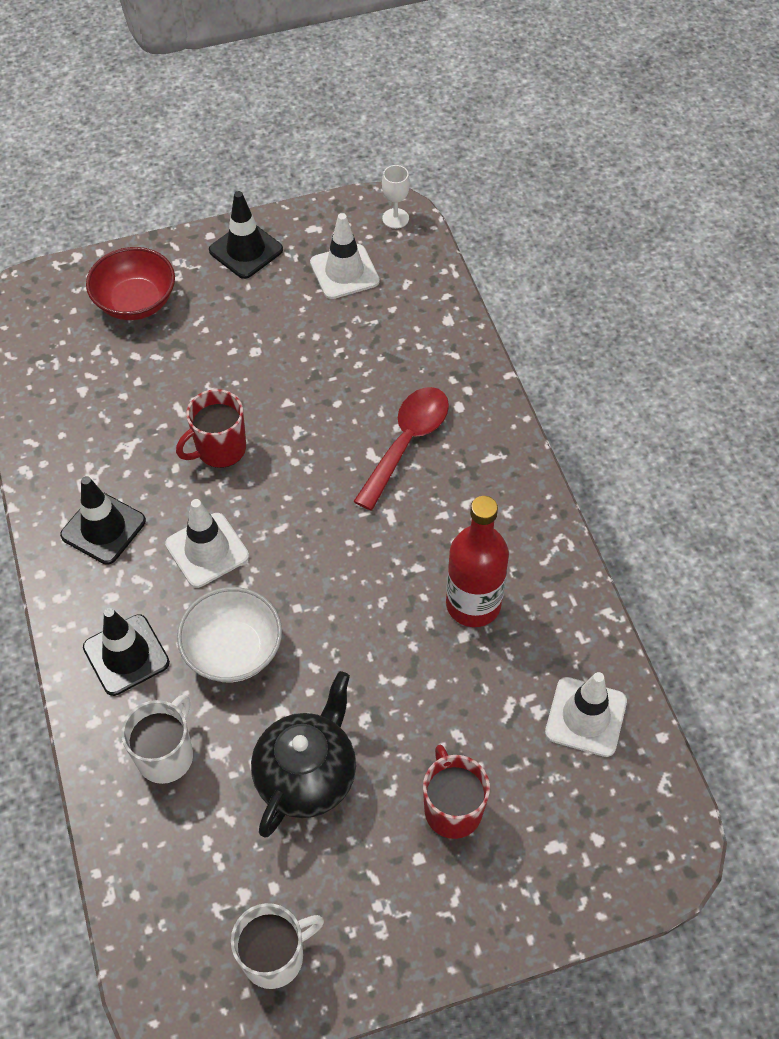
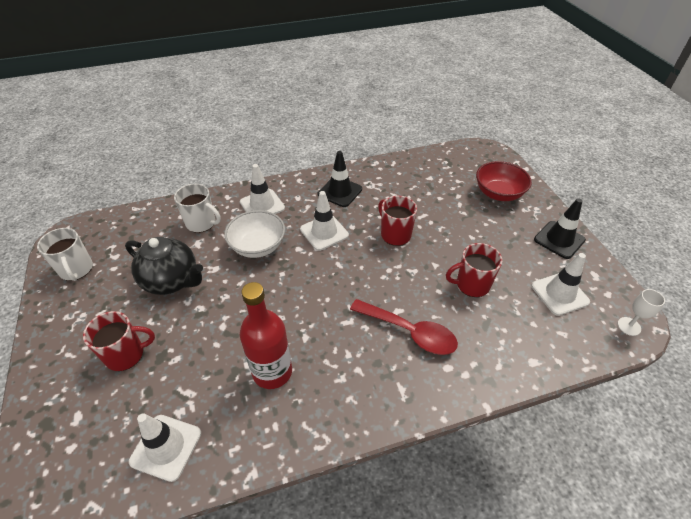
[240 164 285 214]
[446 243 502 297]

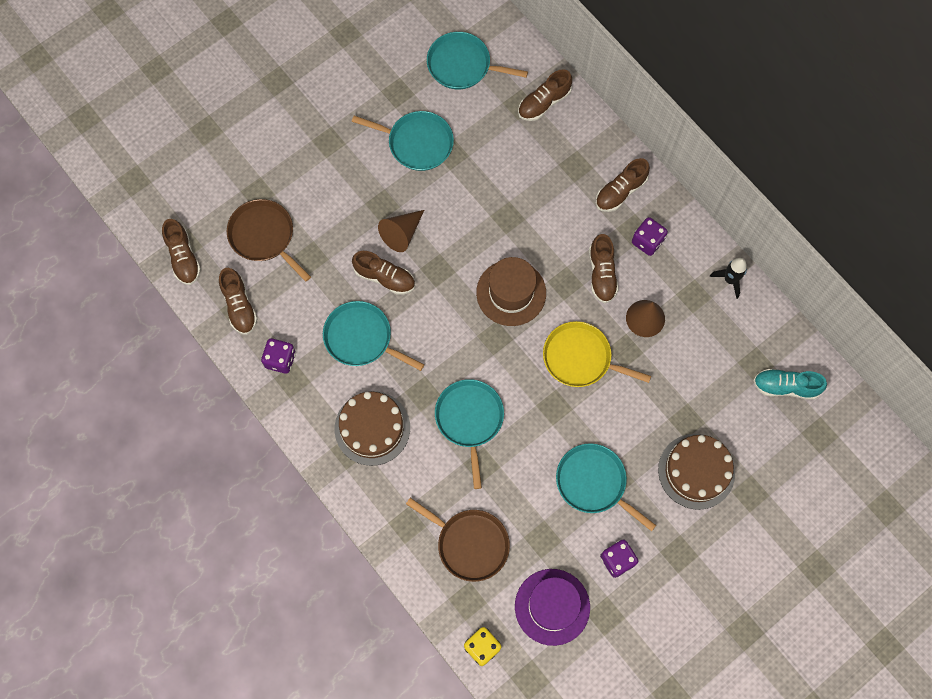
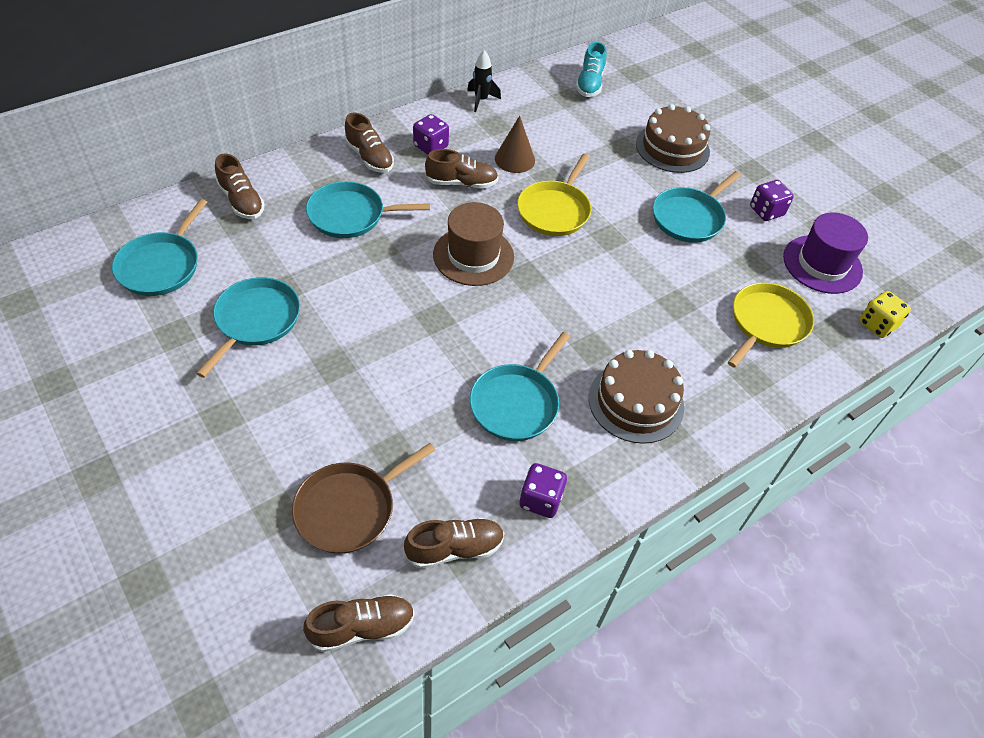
[378 210 424 252] (first image)
[352 251 415 295] (first image)
[306 181 430 238]
[728 283 814 368]

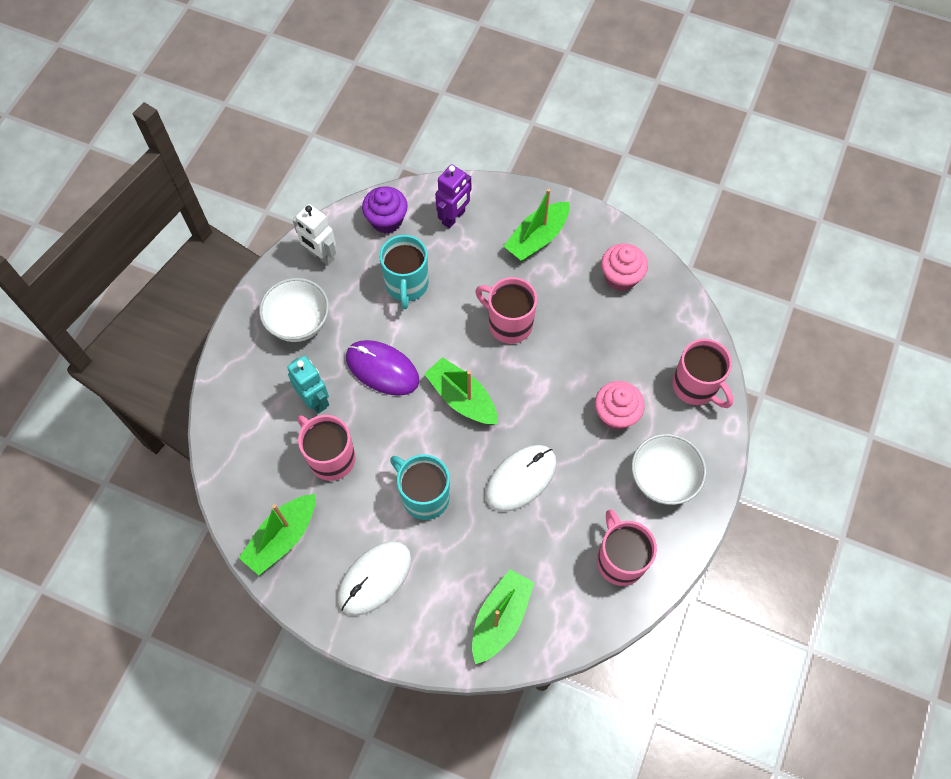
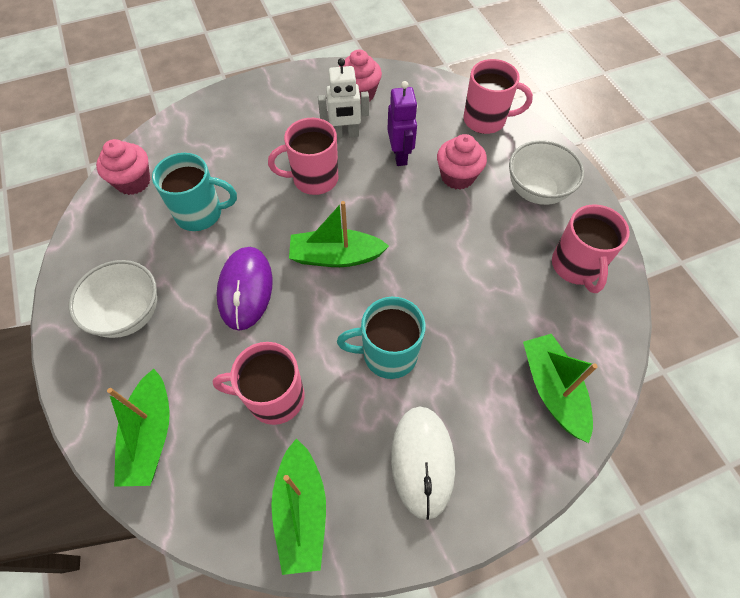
[387 81 418 166]
[96 139 150 195]
[107 369 170 487]
[318 58 369 138]
[152 153 237 231]
[216 247 273 331]
[287 356 329 414] (first image)
[485 445 557 512] (first image)
[552 204 630 293]

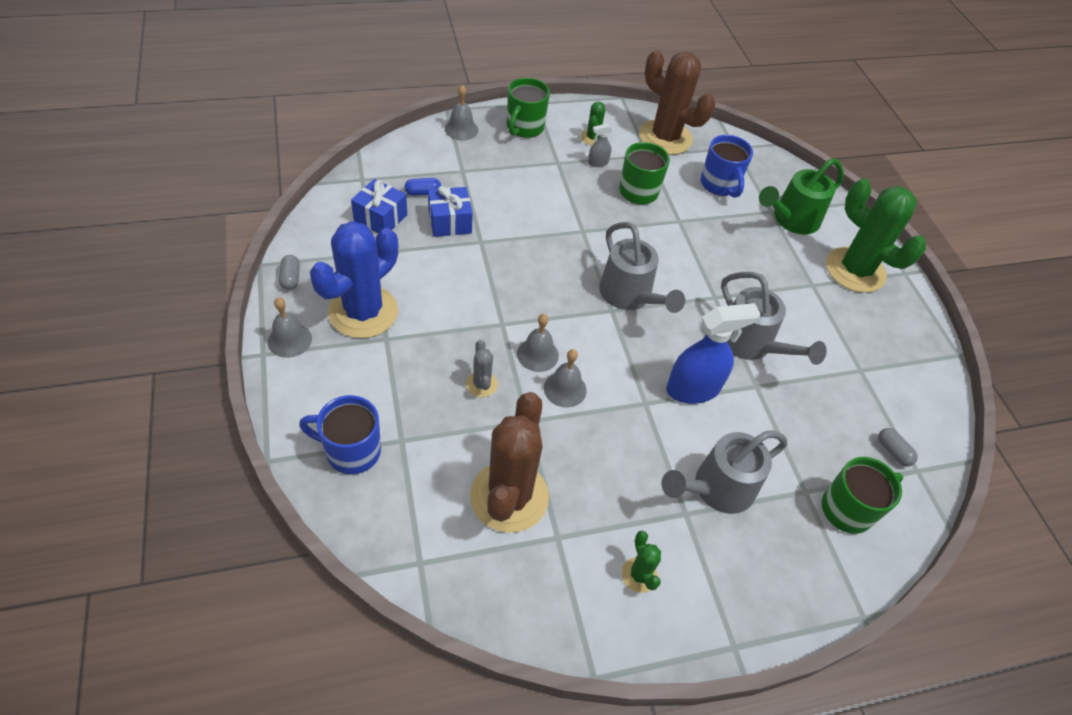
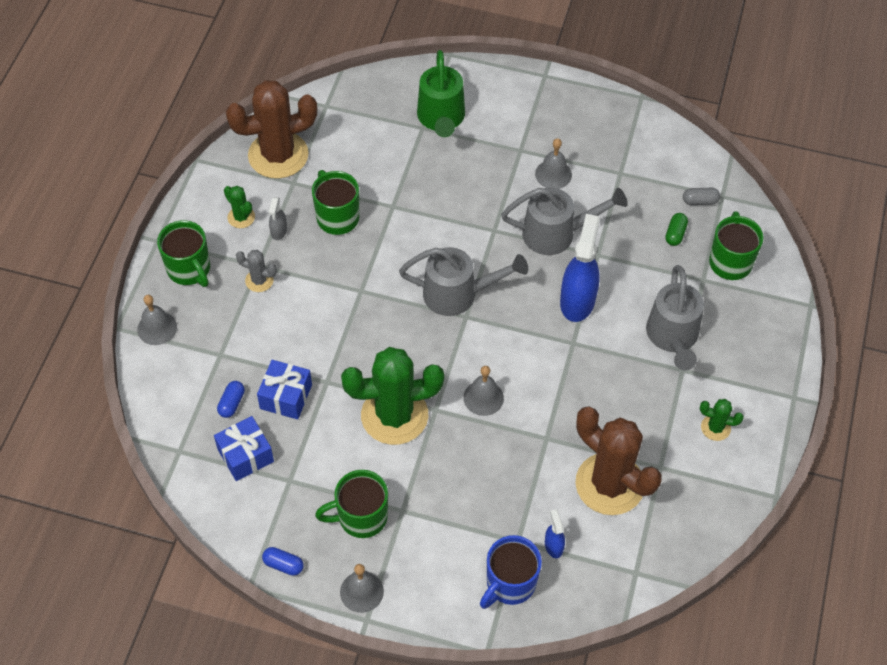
[700 135 753 198] (first image)
[341 347 444 445]
[315 470 388 538]
[262 547 304 576]
[236 250 277 292]
[535 138 572 189]
[665 213 688 246]
[545 509 565 558]

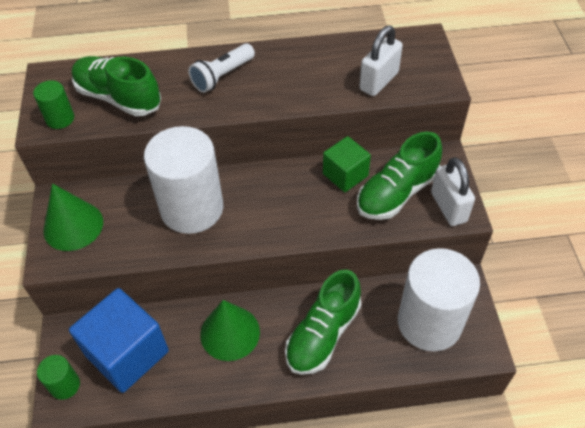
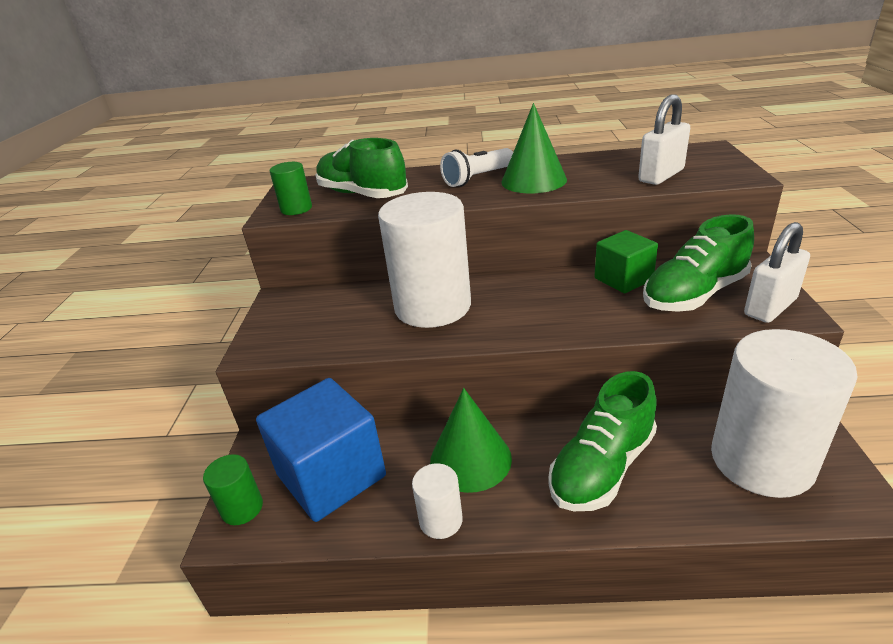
[744 222 810 323]
[501 103 567 193]
[412 464 463 539]

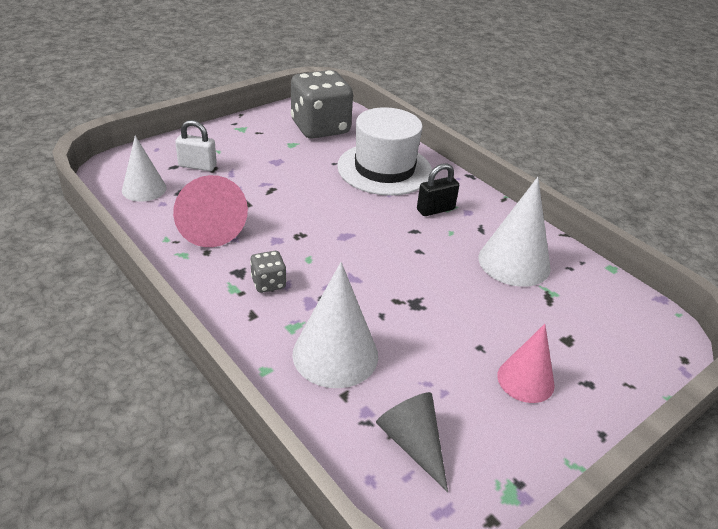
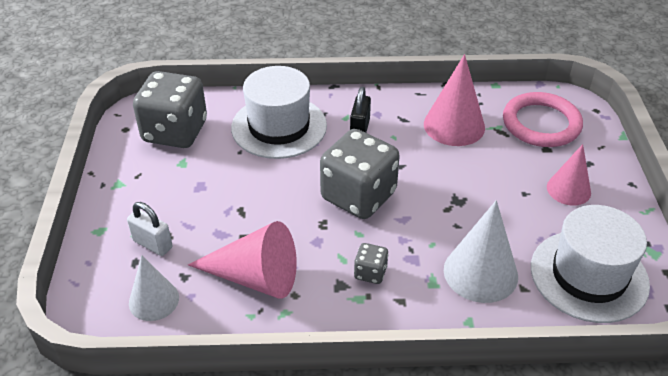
[127 202 173 256]
[424 54 485 146]
[531 205 650 323]
[503 92 583 147]
[320 129 400 219]

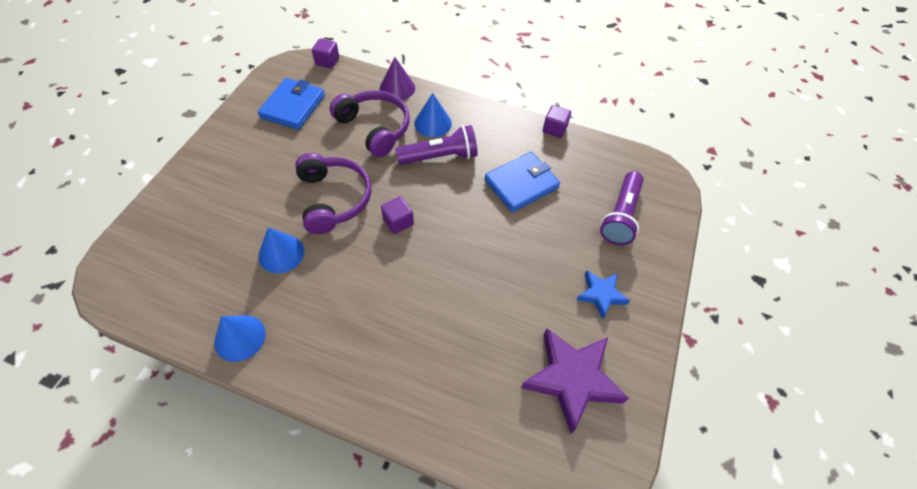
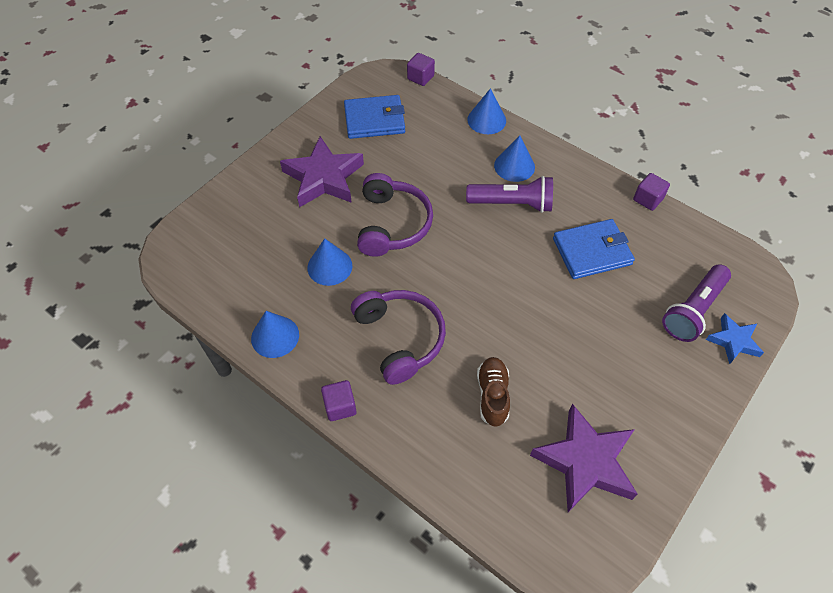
[467 88 506 134]
[344 95 405 139]
[351 290 446 385]
[321 380 357 421]
[706 313 764 364]
[280 136 364 208]
[477 357 510 427]

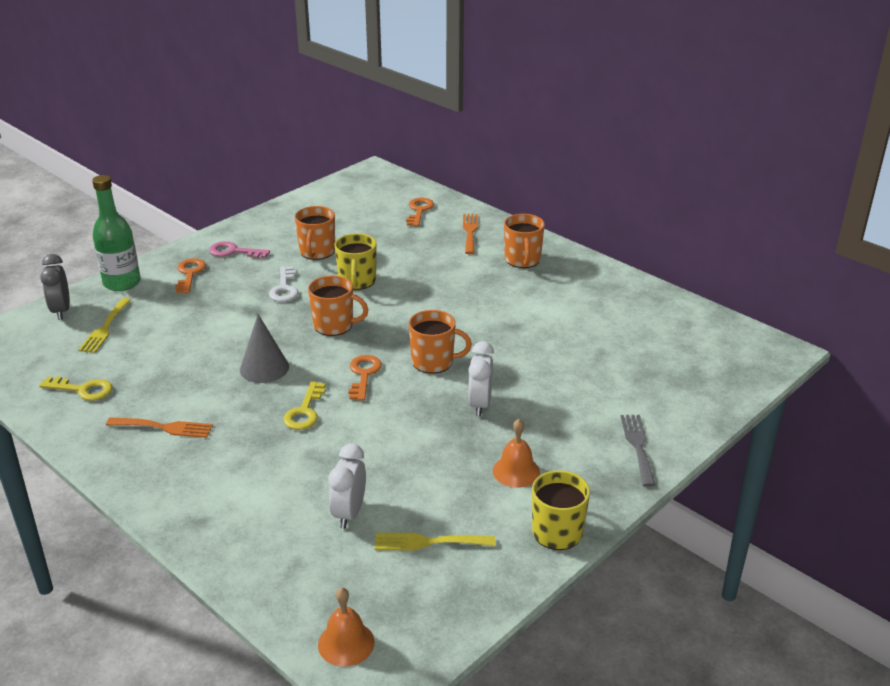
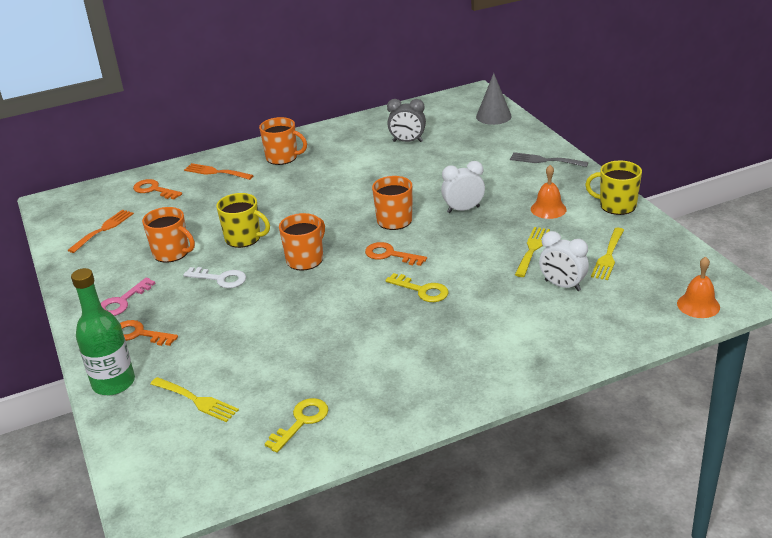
[387 99 426 142]
[476 73 512 125]
[441 161 485 213]
[68 210 134 253]
[515 227 550 277]

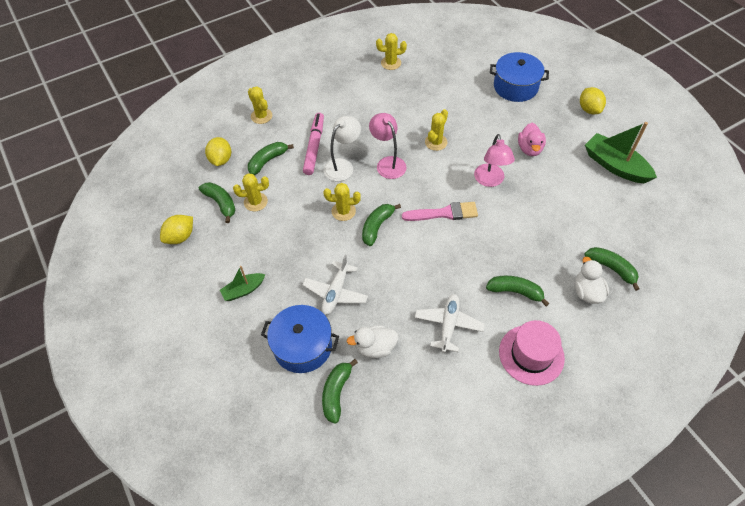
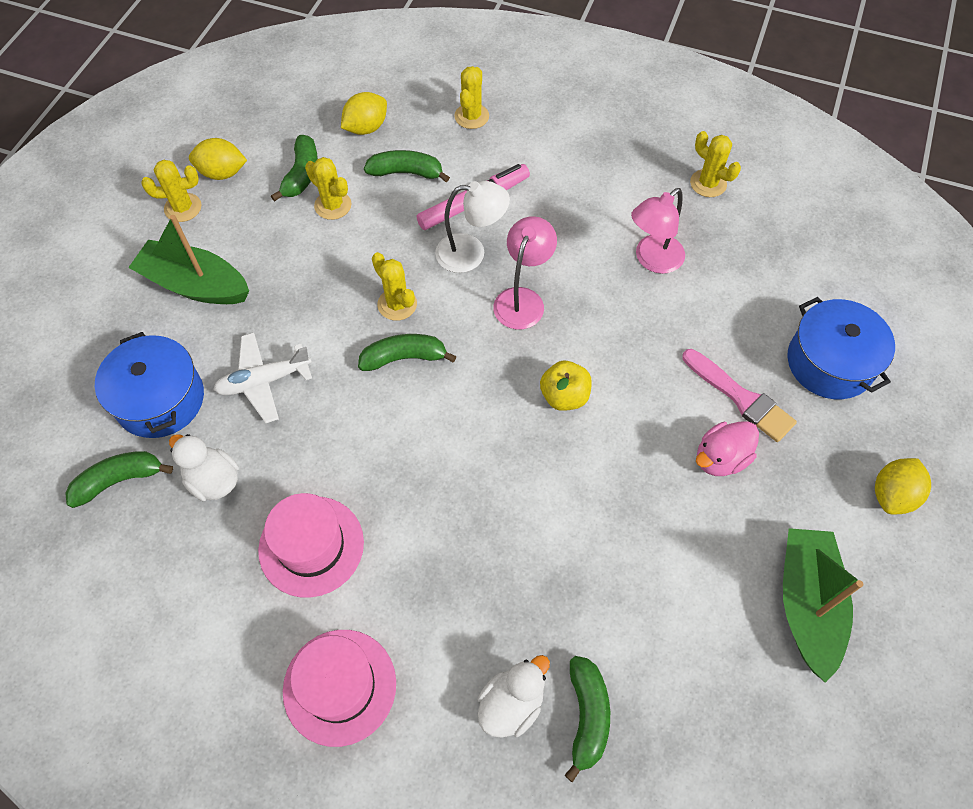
[141 160 201 222]
[631 188 685 274]
[682 349 797 442]
[128 215 249 304]
[486 276 549 306] (first image)
[258 493 364 598]
[540 361 592 411]

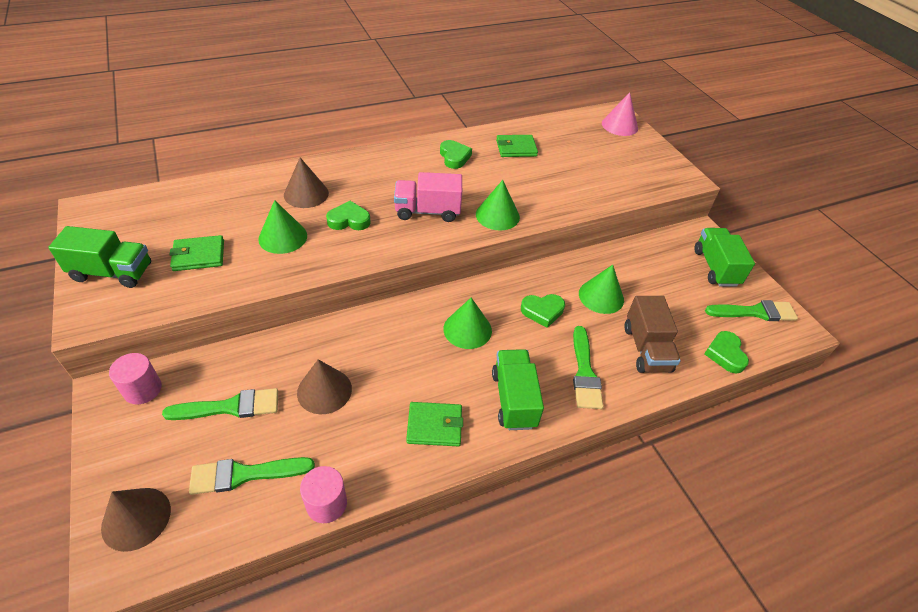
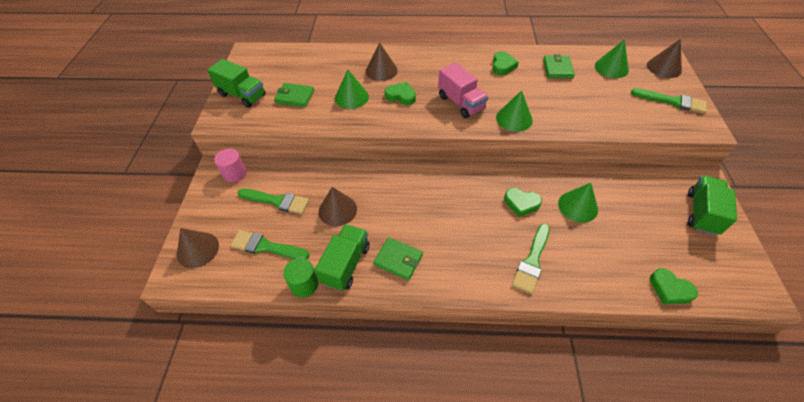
[647 39 682 78]
[543 54 575 79]
[438 63 488 118]
[624 296 681 373] (first image)
[595 39 629 78]
[631 88 707 114]
[650 268 698 304]
[315 224 370 291]
[283 258 319 297]

